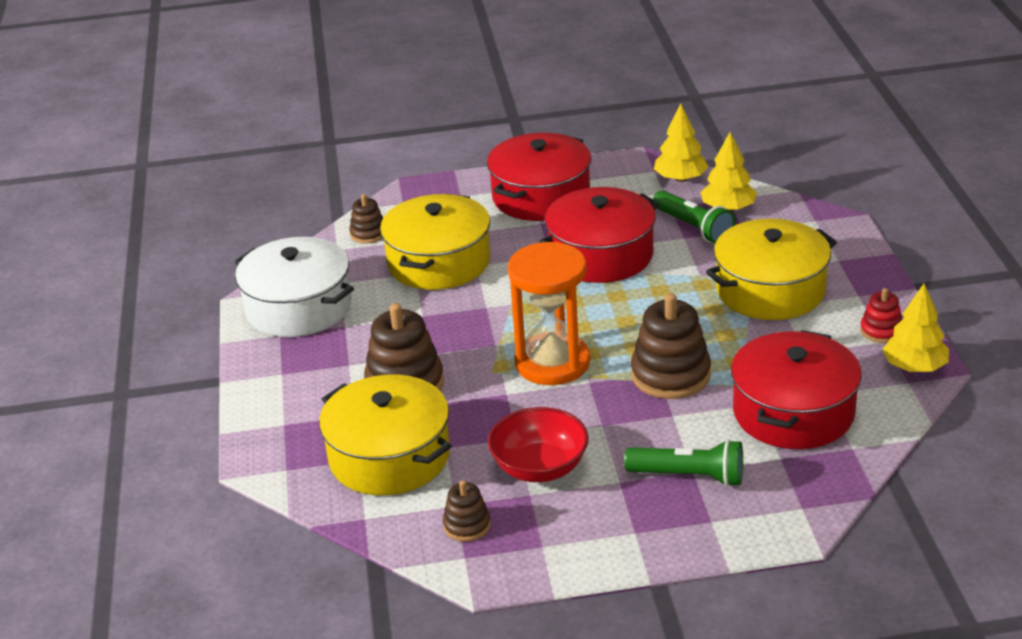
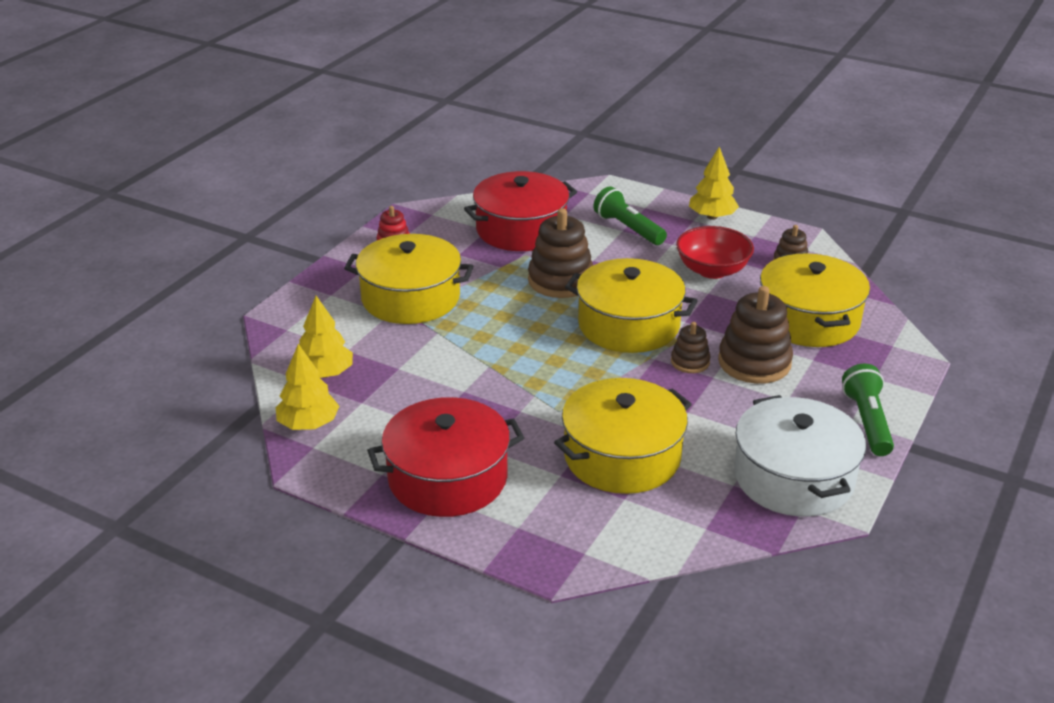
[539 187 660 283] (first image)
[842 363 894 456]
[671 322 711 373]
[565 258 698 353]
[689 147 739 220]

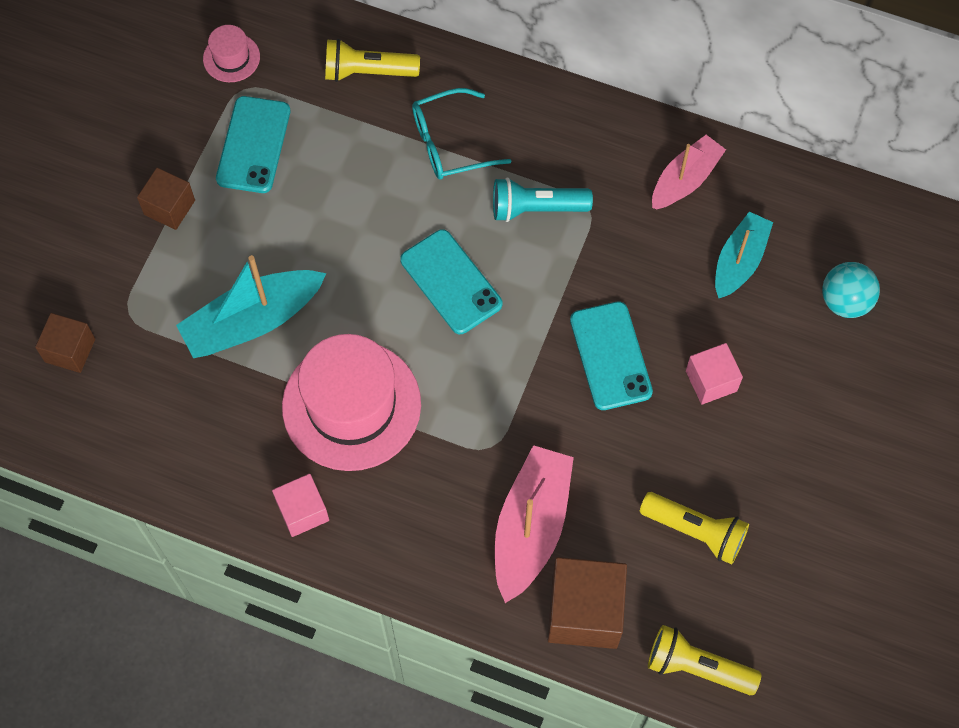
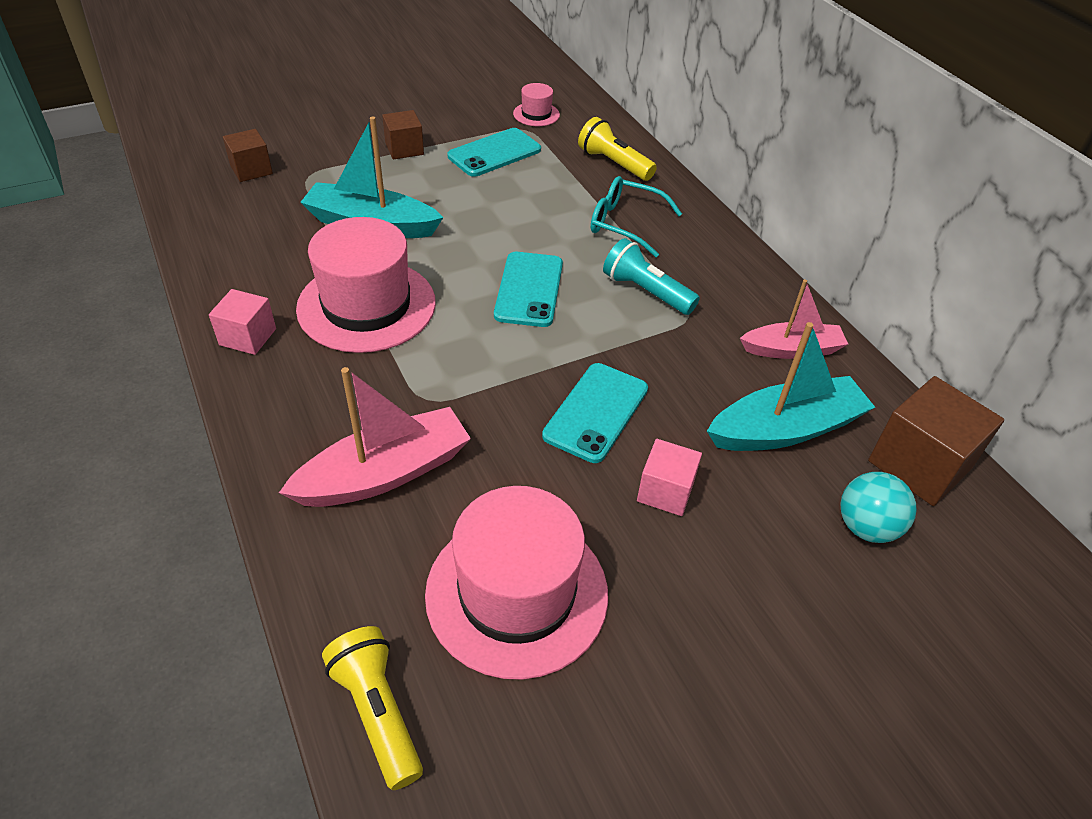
[707 322 875 451]
[425 486 608 680]
[868 376 1004 506]

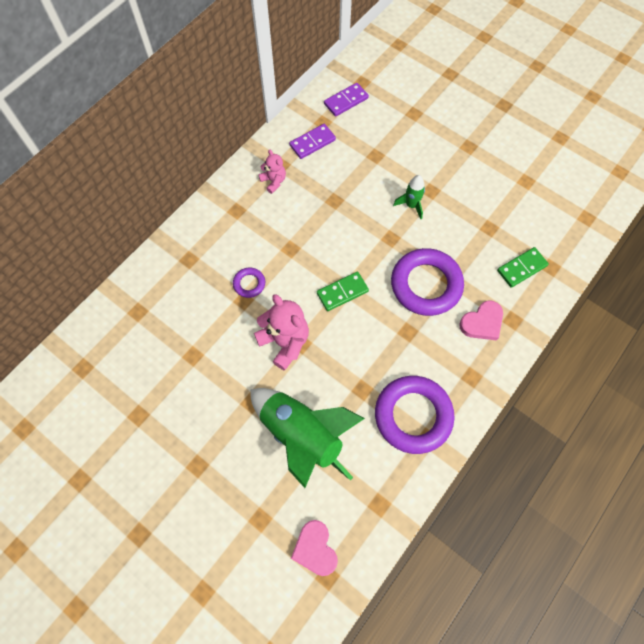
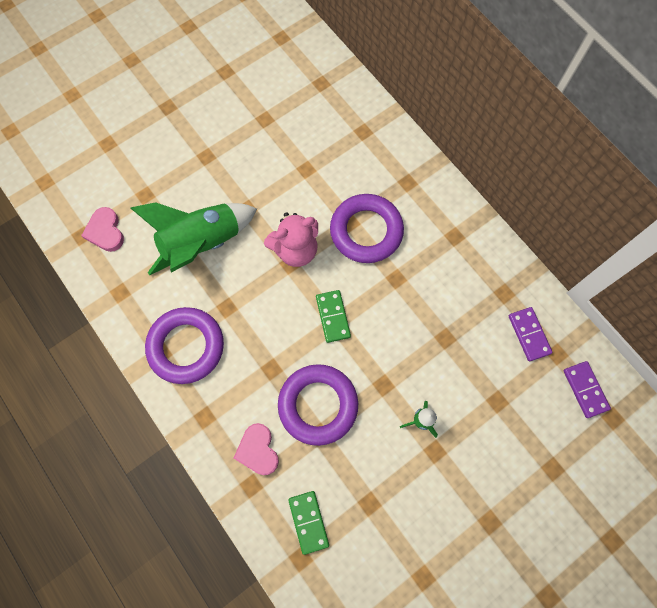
[259 150 286 194] (first image)
[330 194 404 263]
[81 207 124 252]

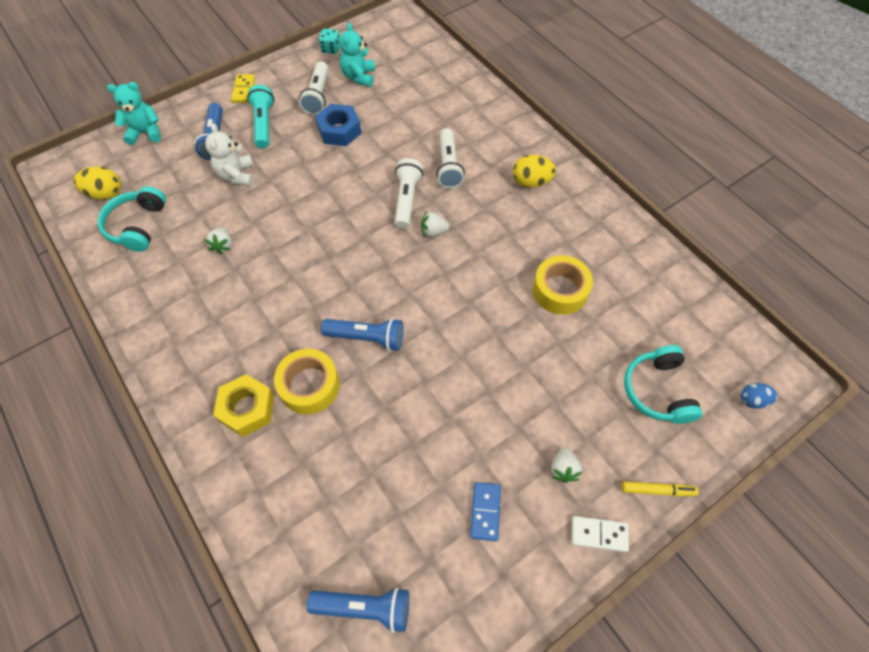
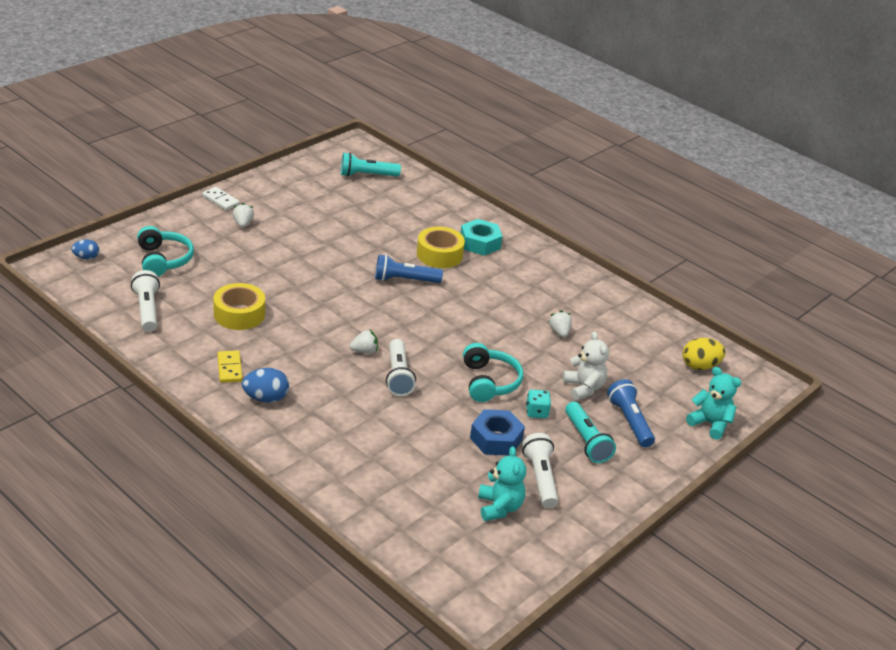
[526 390 551 418]
[218 350 242 383]
[686 367 741 440]
[131 270 160 332]
[242 368 289 403]
[463 343 523 402]
[460 219 502 256]
[470 482 501 541] (first image)
[622 482 699 496] (first image)
[202 187 240 210]
[341 153 401 177]

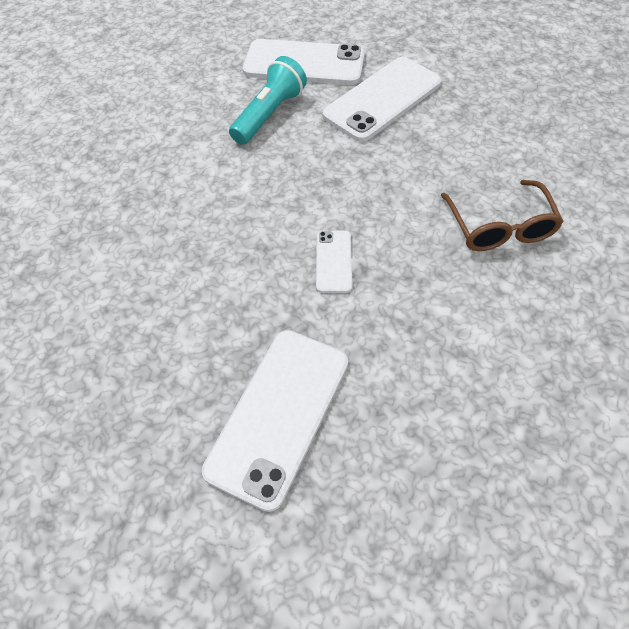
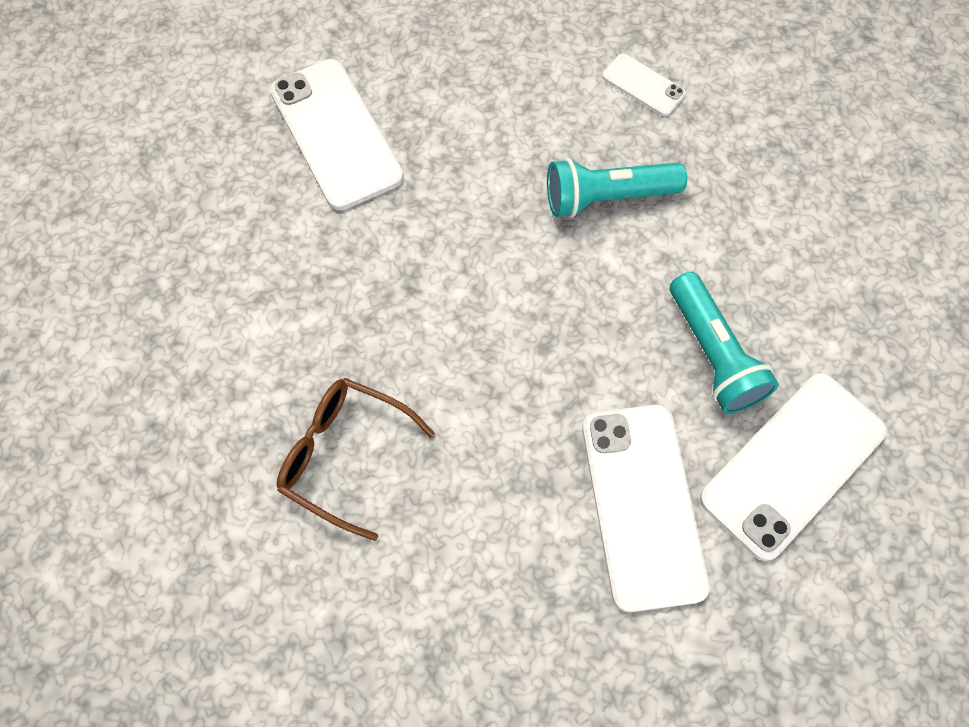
[602 53 686 116]
[547 158 687 218]

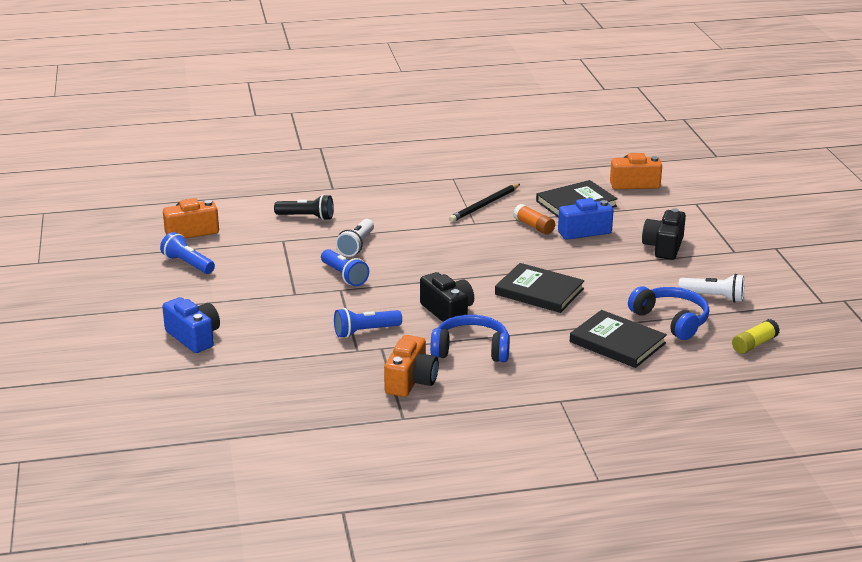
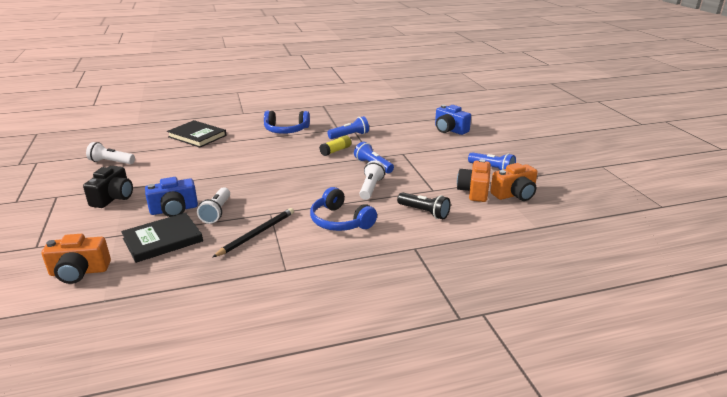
[397 192 451 219]
[197 187 230 224]
[495 263 585 313] (first image)
[420 272 474 322] (first image)
[310 187 377 231]
[319 135 351 156]
[457 159 491 202]

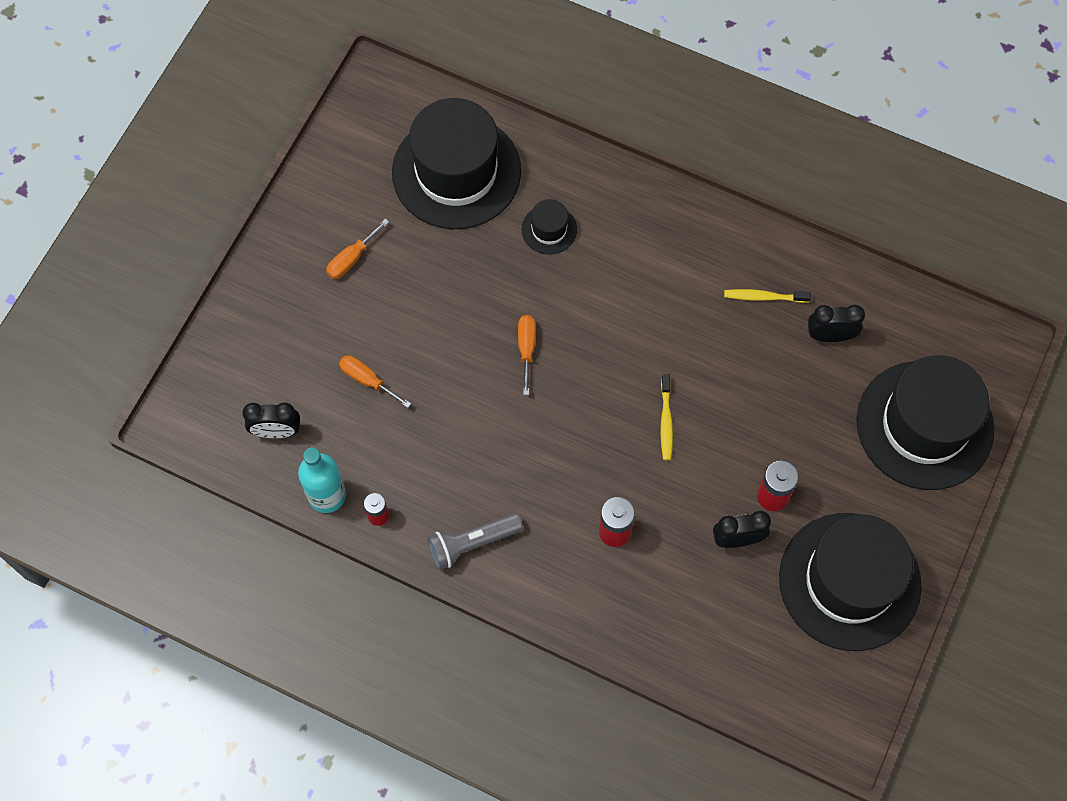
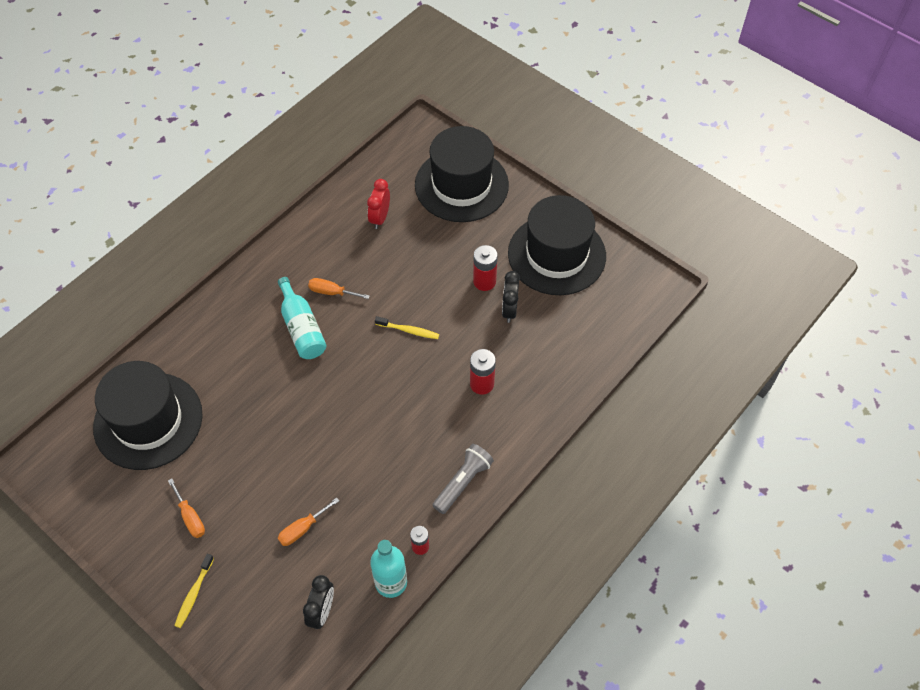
[522 199 577 255] (first image)
[174 554 214 628]
[367 179 390 229]
[308 278 370 299]
[432 444 494 514]
[278 277 326 359]

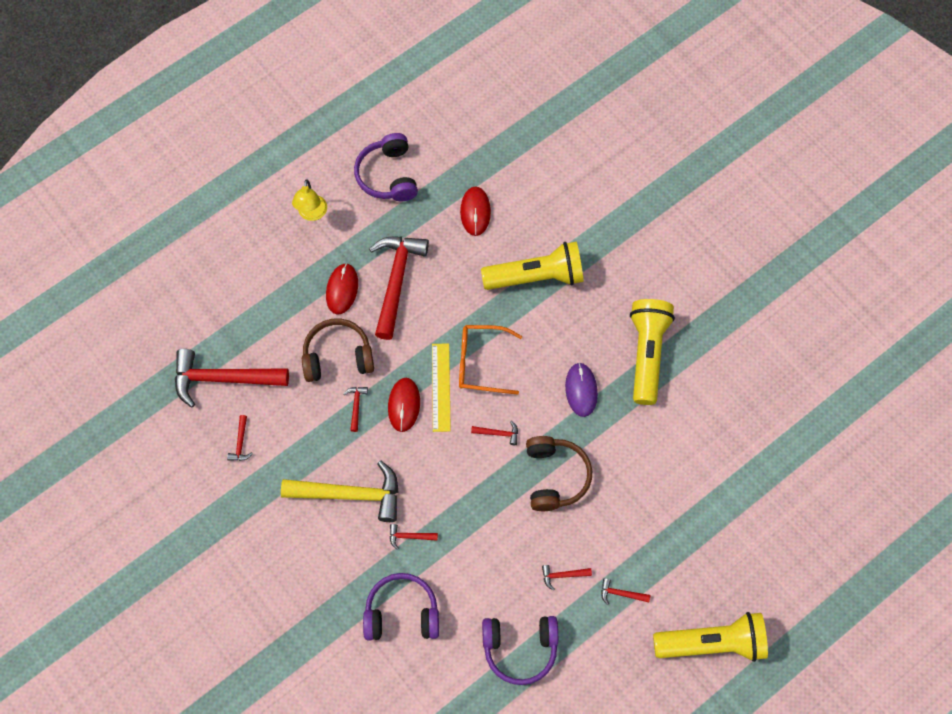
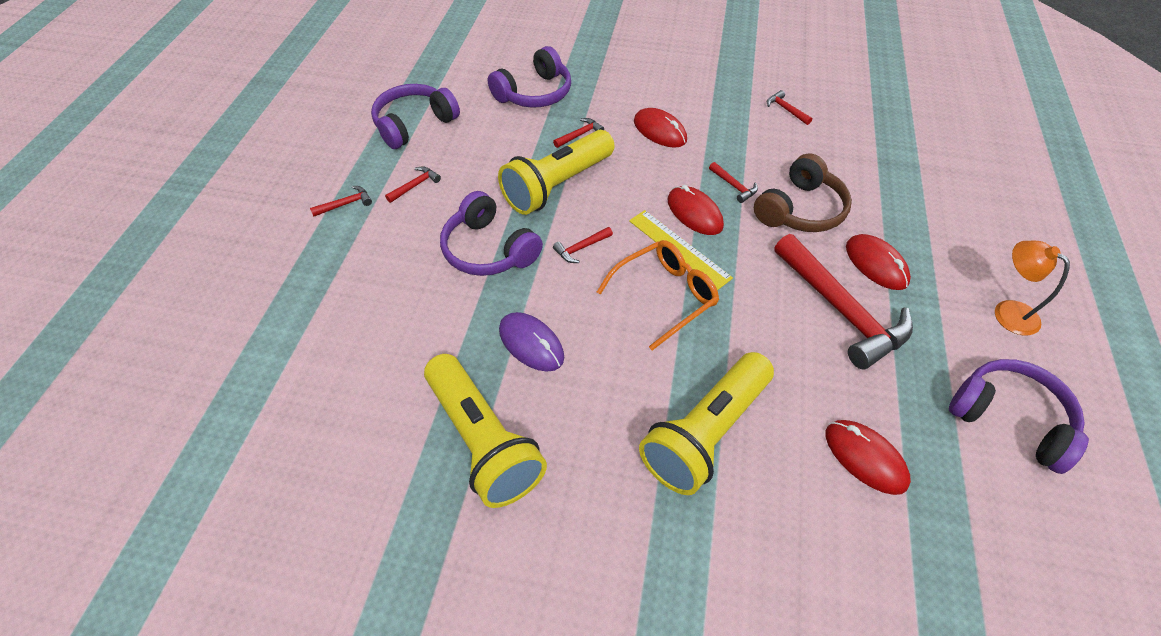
[995 241 1070 335]
[175 349 289 408] (first image)
[440 191 543 276]
[634 108 687 148]
[498 130 615 215]

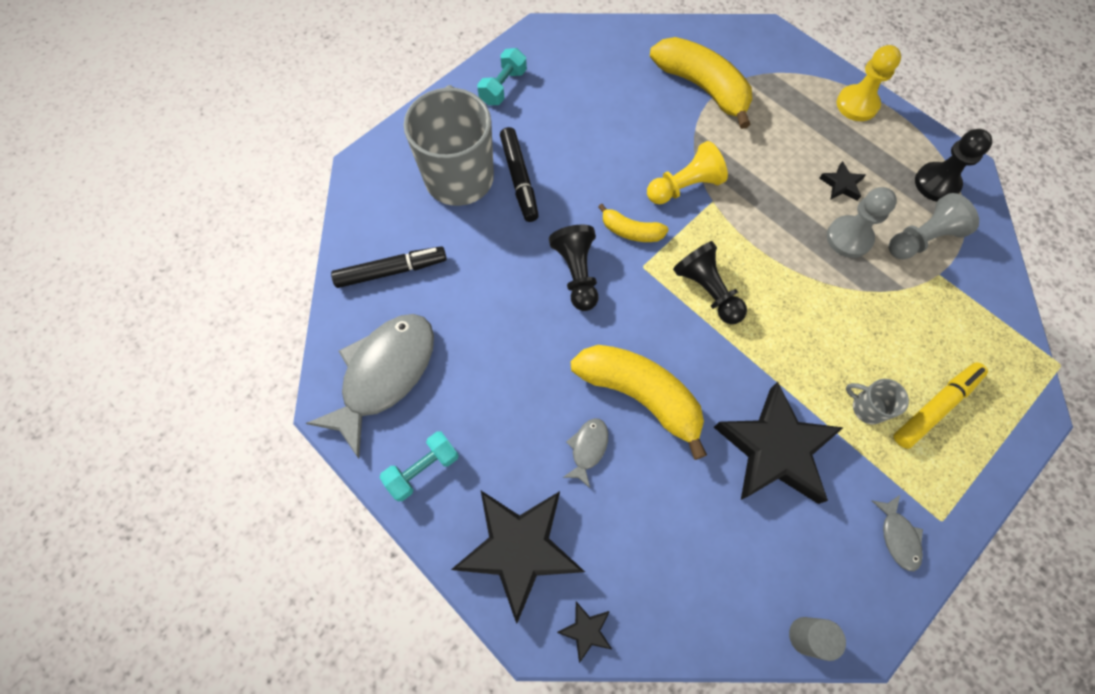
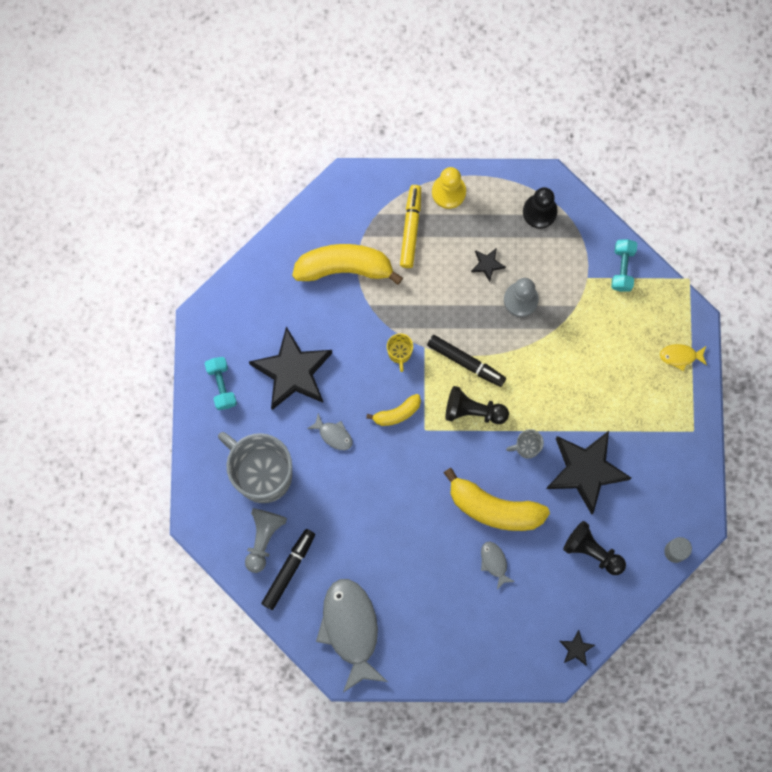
[427 335 506 387]
[387 333 413 372]
[245 508 287 573]
[563 521 626 575]
[444 468 550 531]
[400 185 421 268]
[506 429 544 459]
[611 239 637 292]
[249 326 332 410]
[307 413 353 450]
[660 344 707 371]

